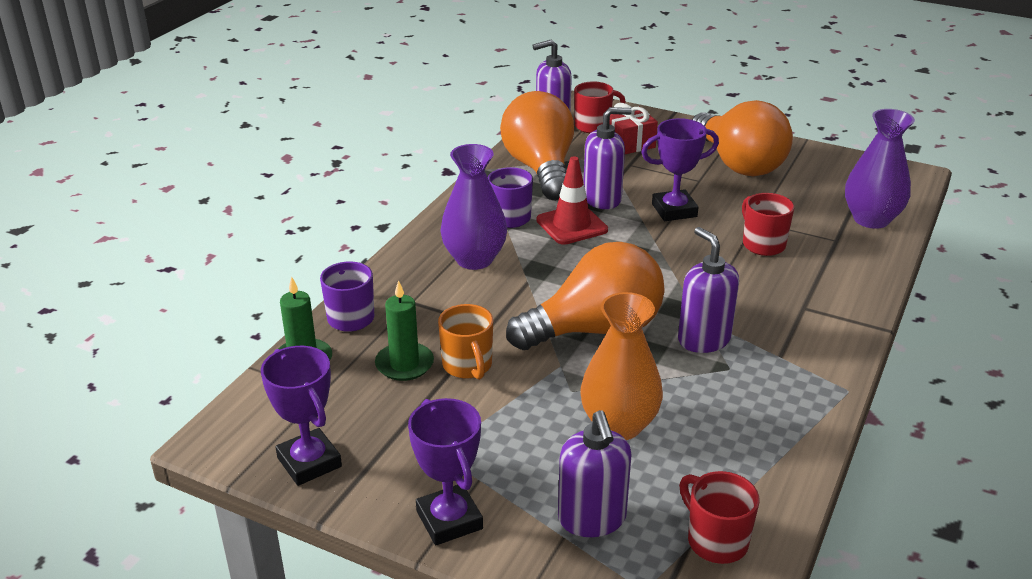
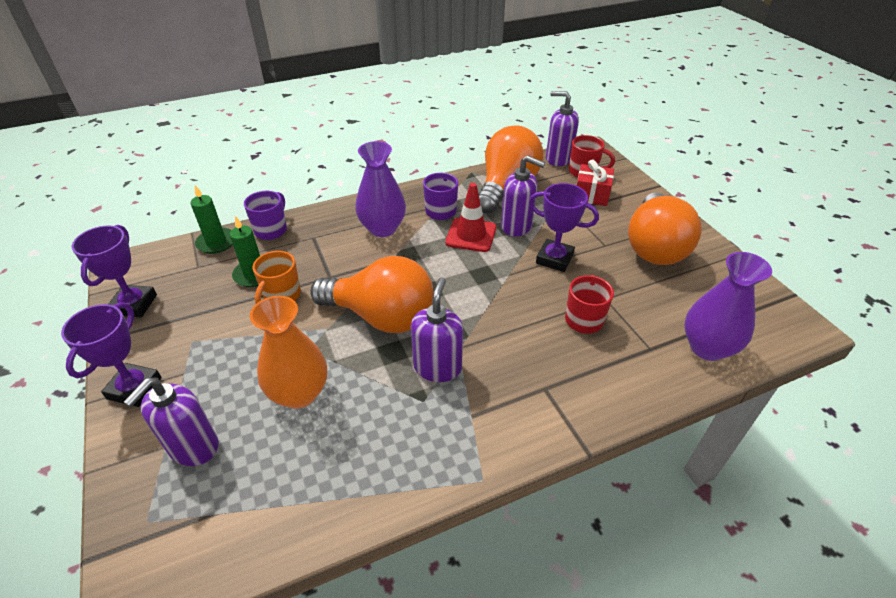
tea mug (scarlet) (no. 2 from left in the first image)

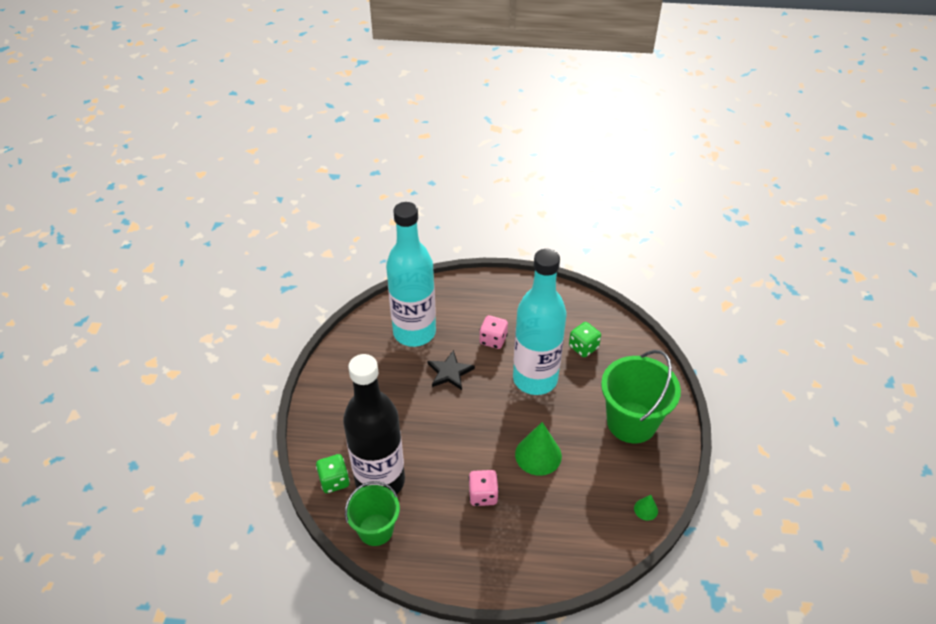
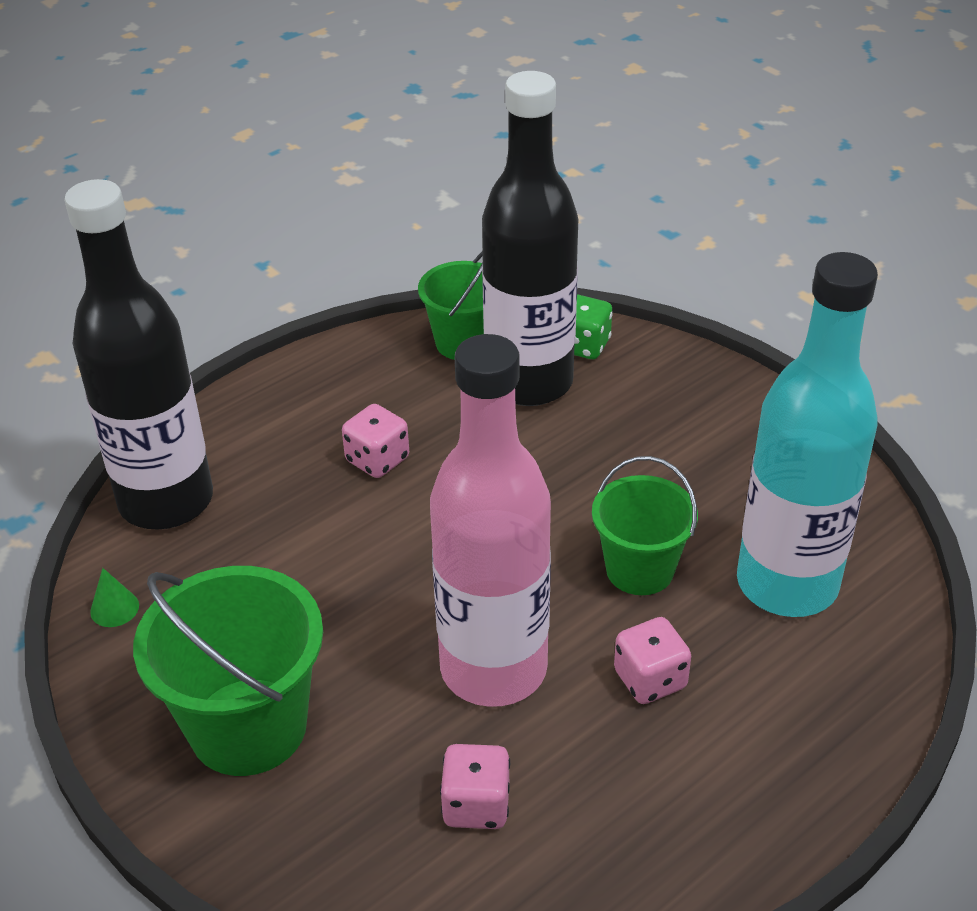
bottle (ebony) (no. 1 from left)
bottle (rose-pink)
dice (rose-pink) (no. 2 from left)
pail (green) (no. 3 from left)
solid cone (green) (no. 1 from left in the first image)

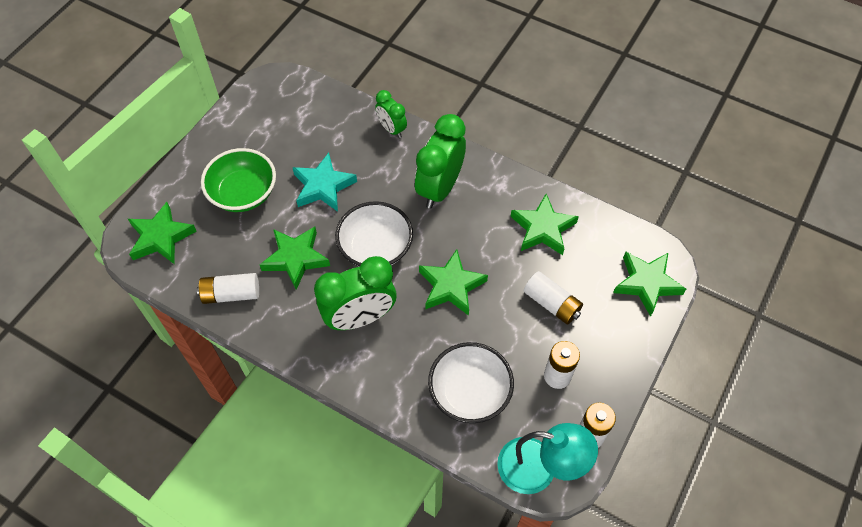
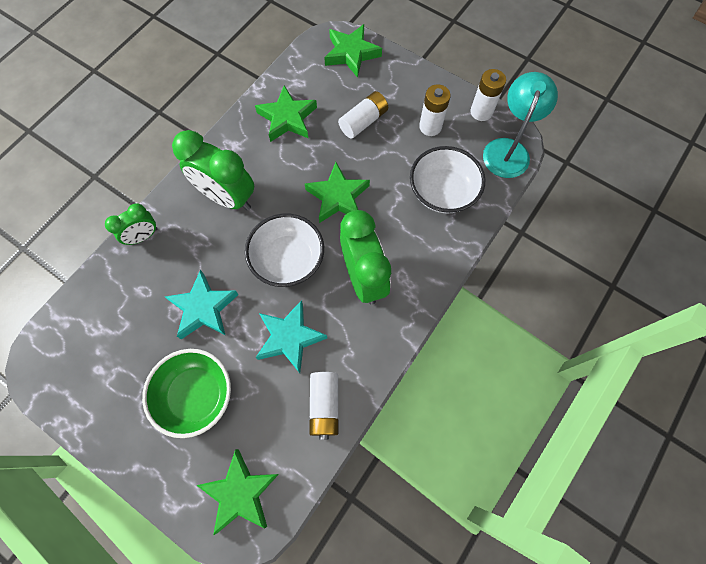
star (teal) (no. 2 from left)

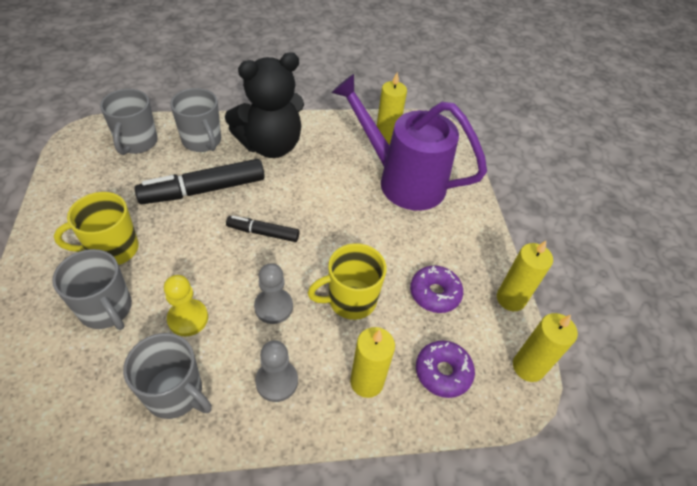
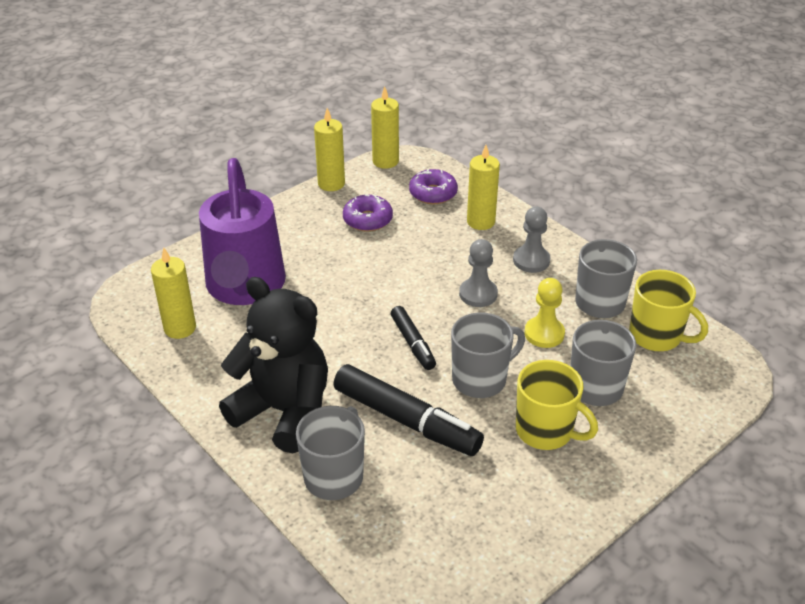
tea mug (gray) (no. 2 from left)
tea mug (golden) (no. 2 from left)

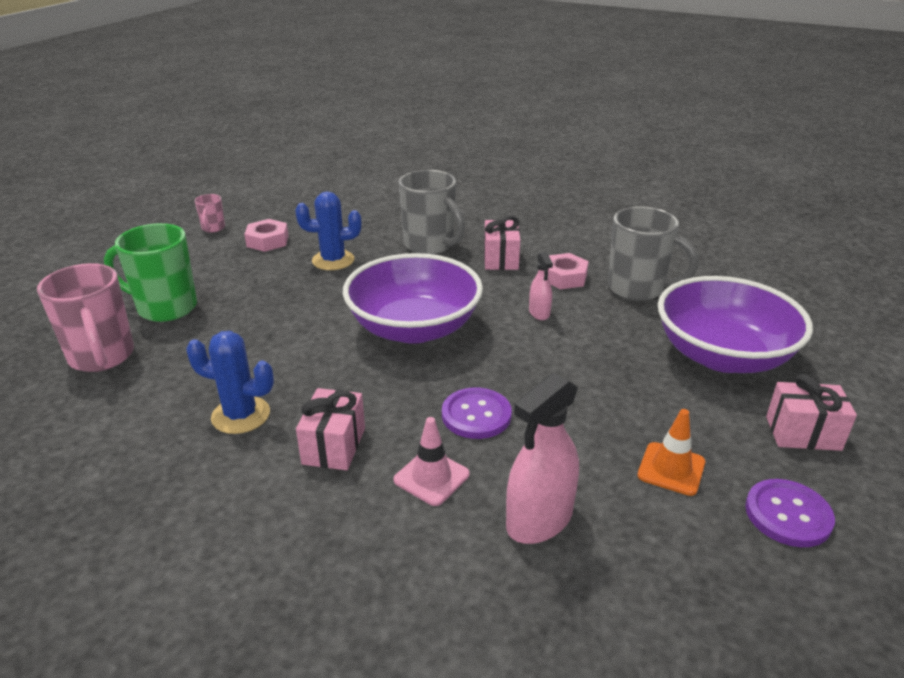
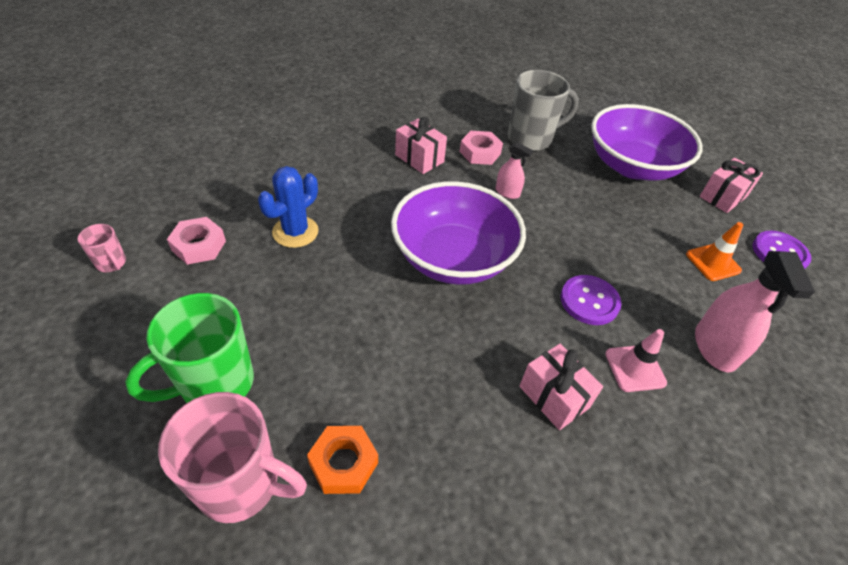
hex nut (orange-coloured)
saguaro cactus (cobalt) (no. 1 from left in the first image)
tea mug (gray) (no. 1 from left in the first image)

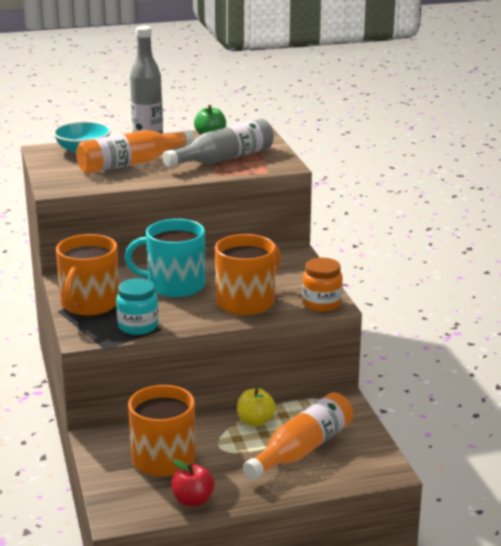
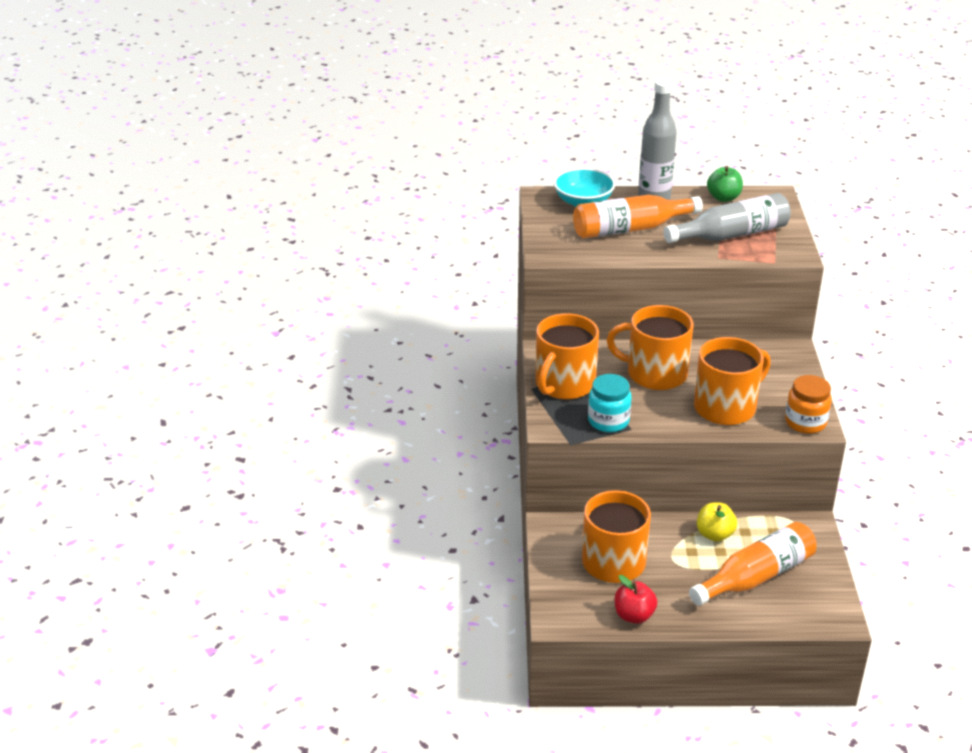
tea mug (orange-coloured) (no. 3 from left)

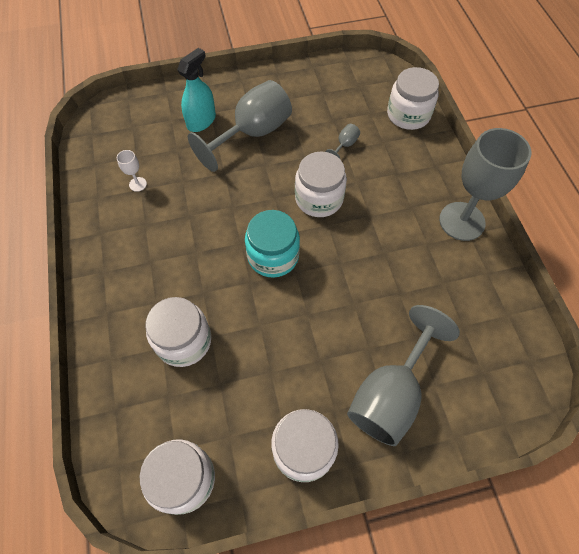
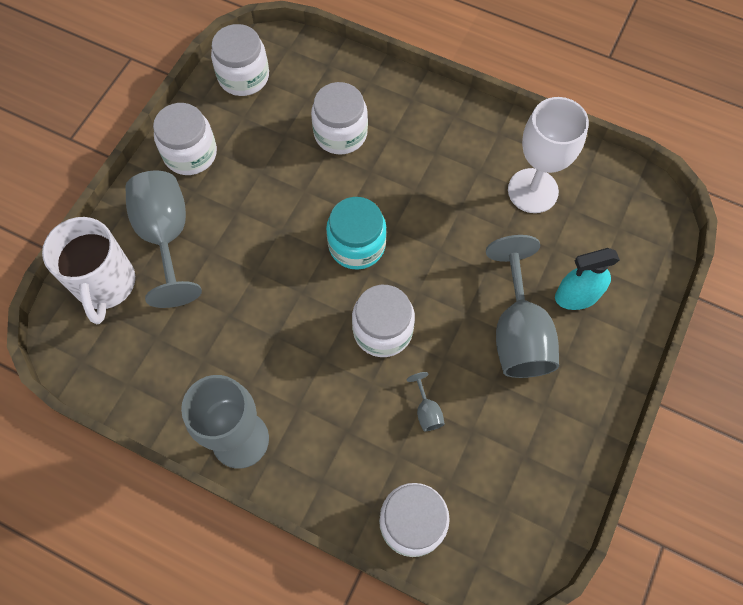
tea mug (snow-white)
goblet (snow-white)
spray bottle (teal)

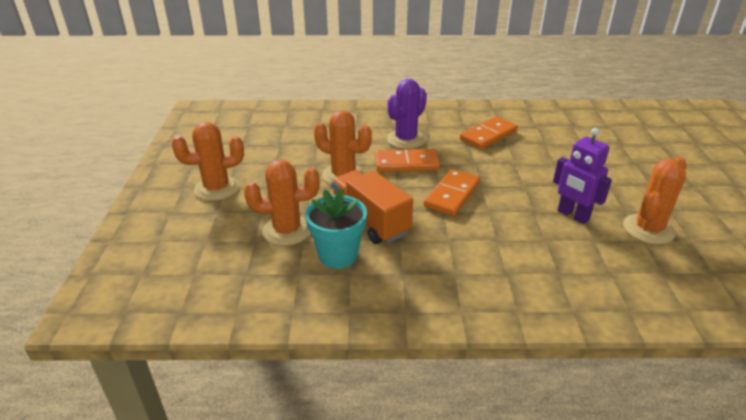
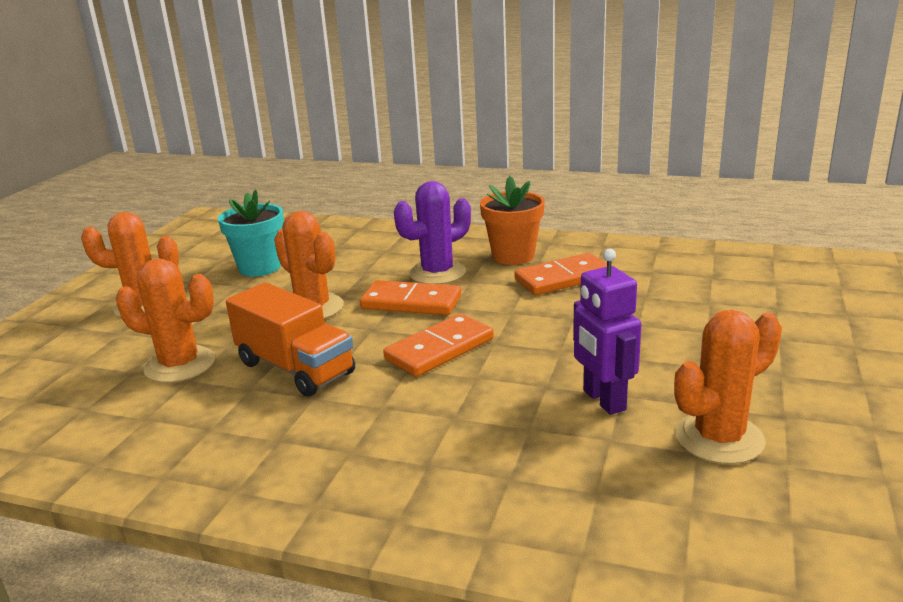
potted plant (teal)
lorry (orange-coloured)
potted plant (orange-coloured)

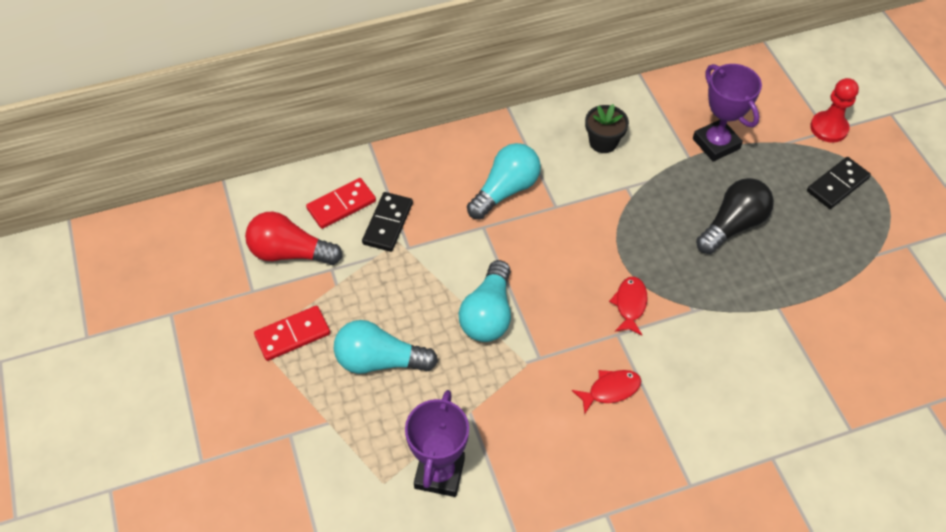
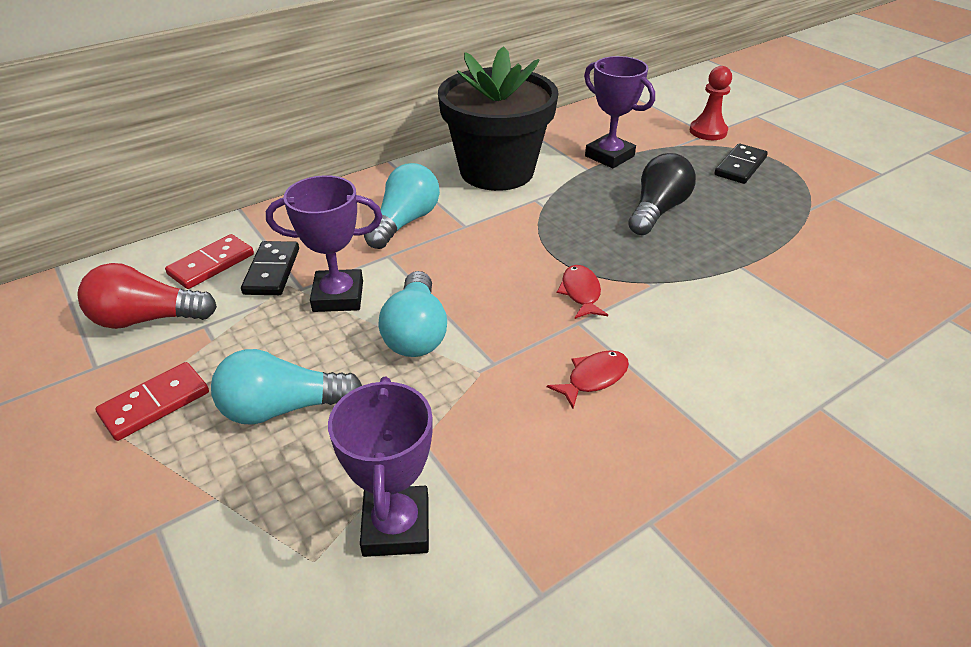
award cup (purple) (no. 1 from left)
potted plant (ebony)

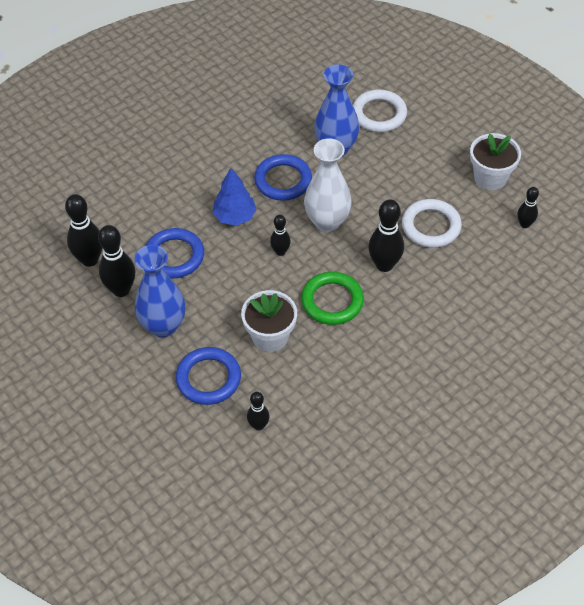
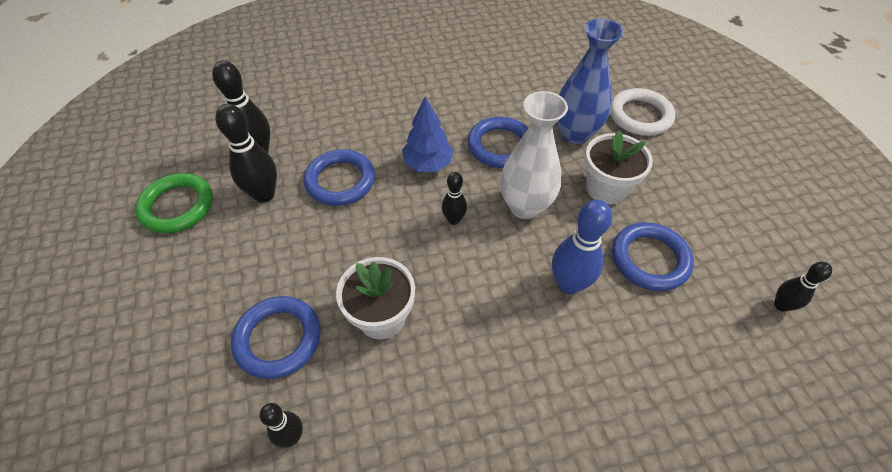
torus (green)
bowling pin (cobalt)
potted plant (snow-white) (no. 2 from left)
torus (cobalt) (no. 4 from left)
flower vase (cobalt) (no. 1 from left in the first image)

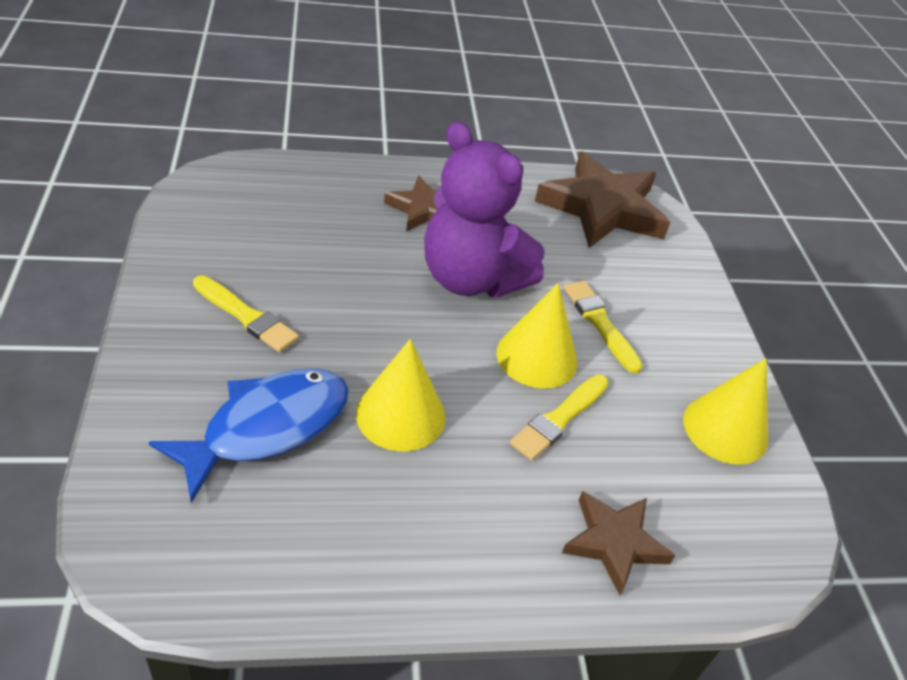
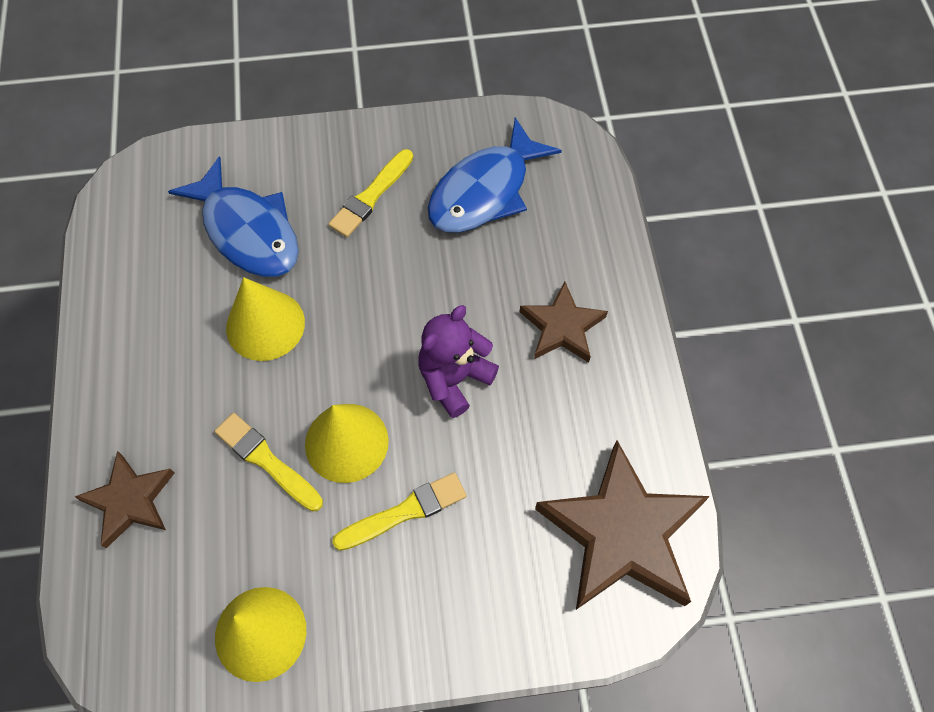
teddy (purple)
fish figure (cobalt) (no. 2 from left)

